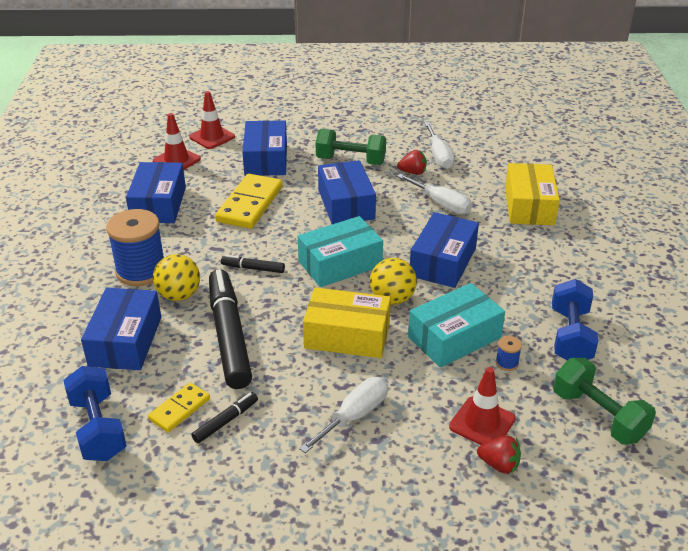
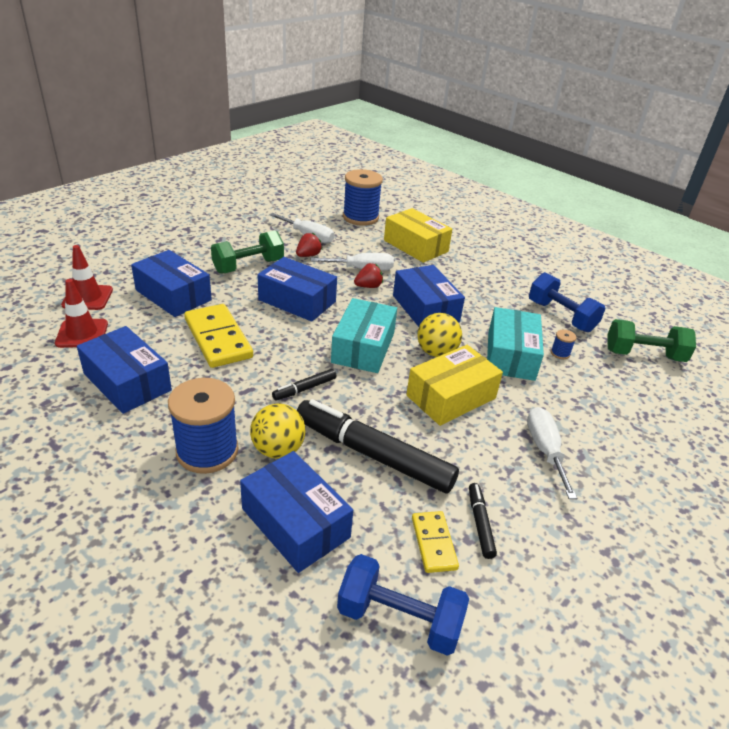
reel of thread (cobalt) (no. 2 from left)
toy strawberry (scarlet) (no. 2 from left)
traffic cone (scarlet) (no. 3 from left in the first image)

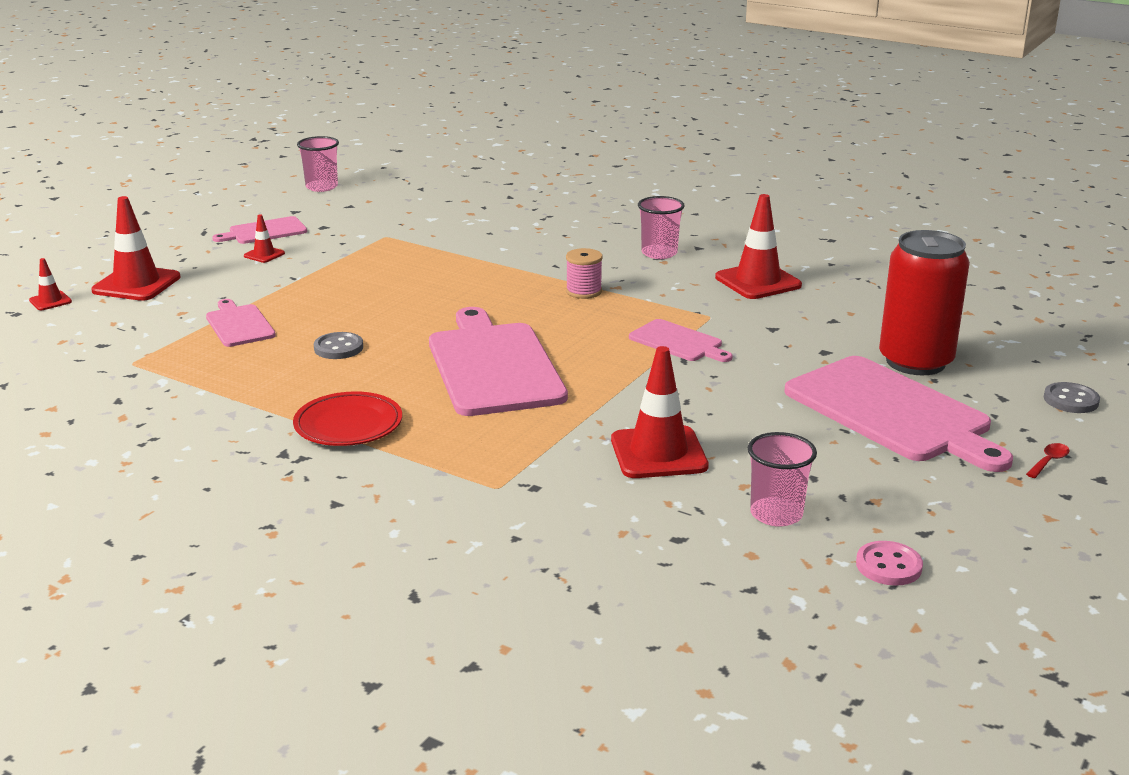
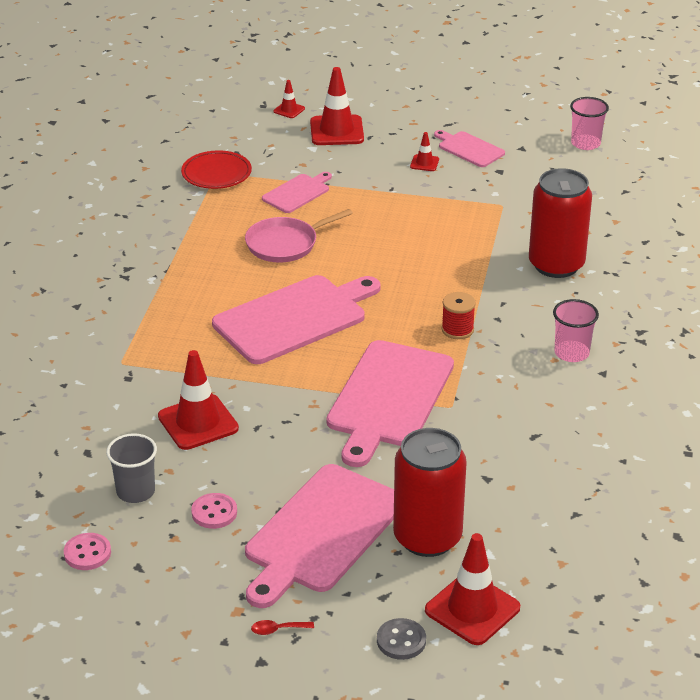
tumbler (gray)
dinner plate (scarlet)
button (rose-pink) (no. 2 from left)
frying pan (rose-pink)
teaspoon (scarlet)
chopping board (rose-pink) (no. 4 from left)
traffic cone (scarlet) (no. 5 from left)
reel of thread (scarlet)
can (scarlet) (no. 2 from left)

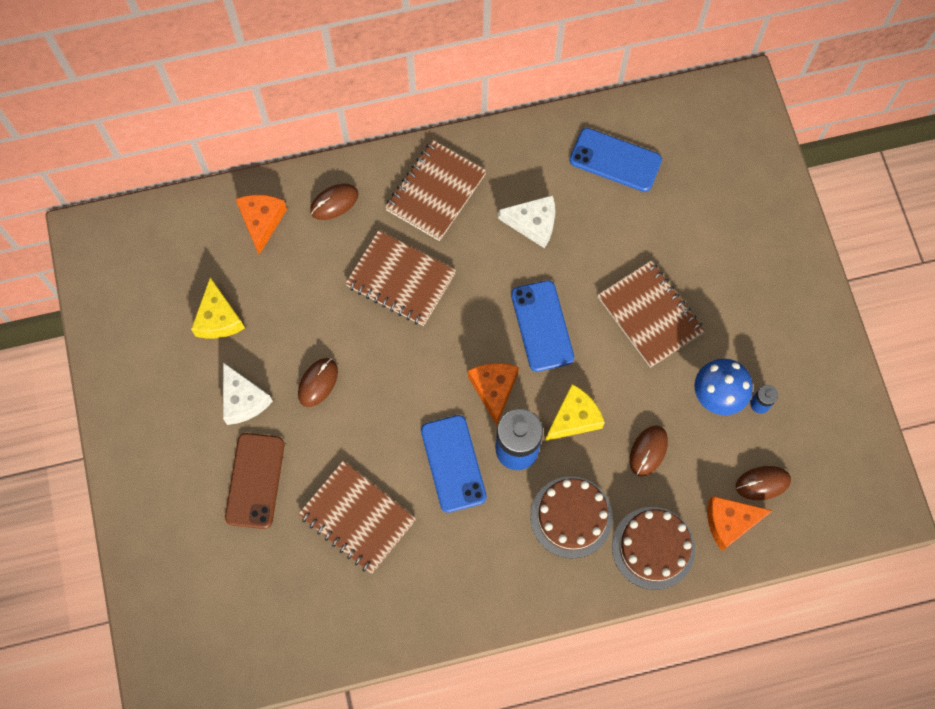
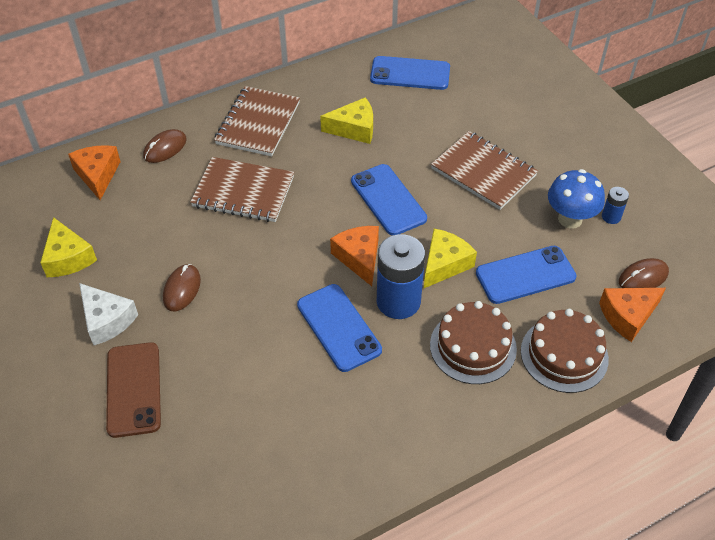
piece of cheese (golden) (no. 2 from left)
smartphone (cobalt) (no. 4 from left)
notebook (brown) (no. 1 from left in the first image)

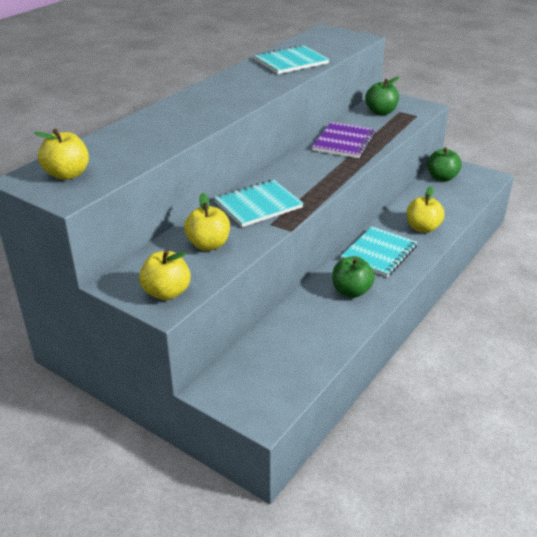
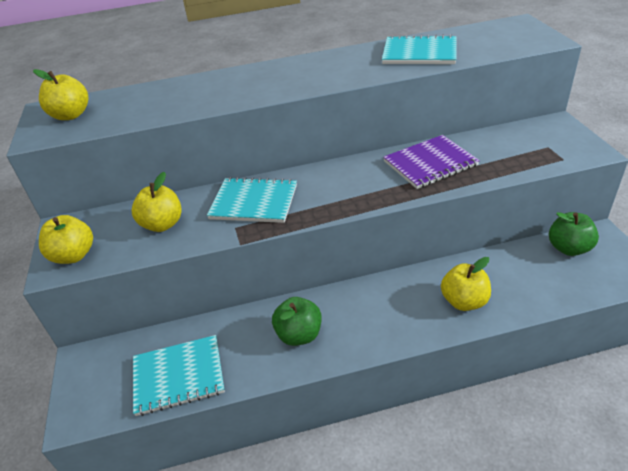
notebook (teal) (no. 1 from left)
apple (green) (no. 2 from left in the first image)

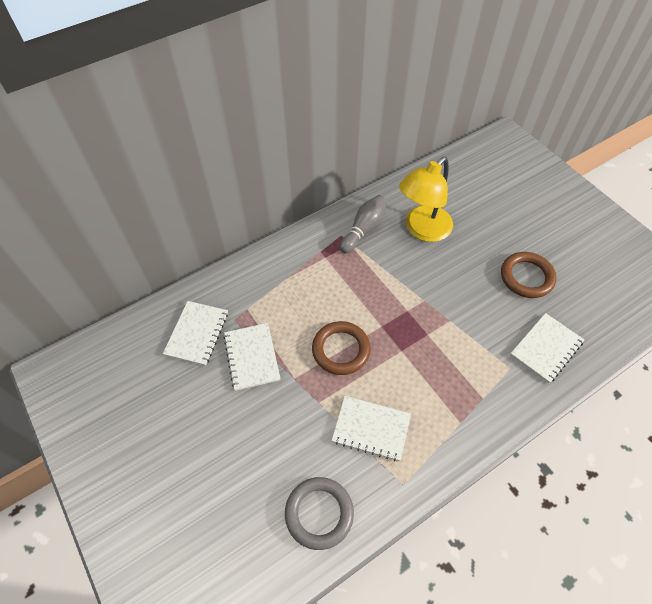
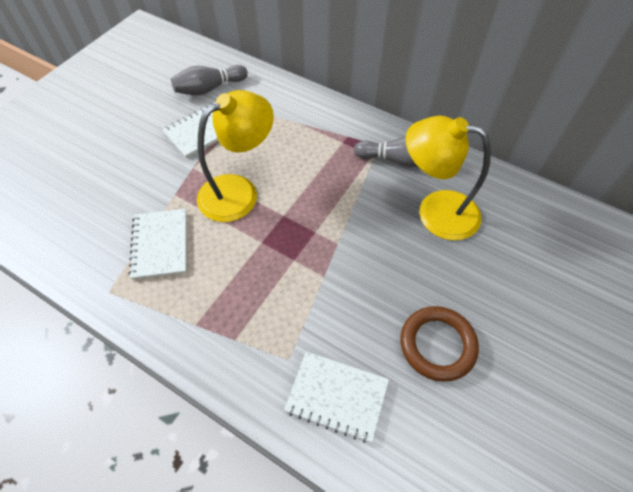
bowling pin (gray) (no. 1 from left)
desk lamp (golden) (no. 1 from left)
torus (gray)

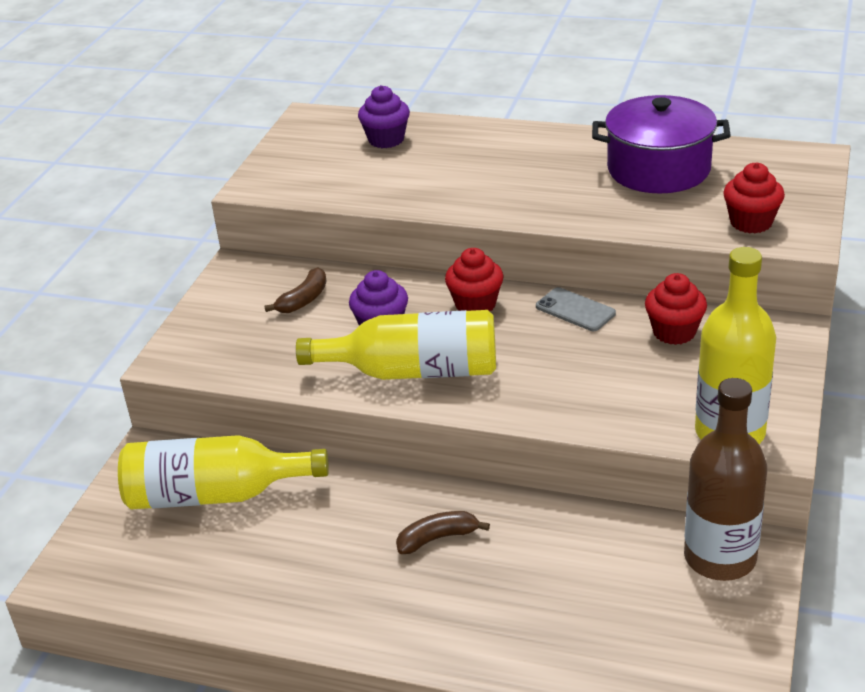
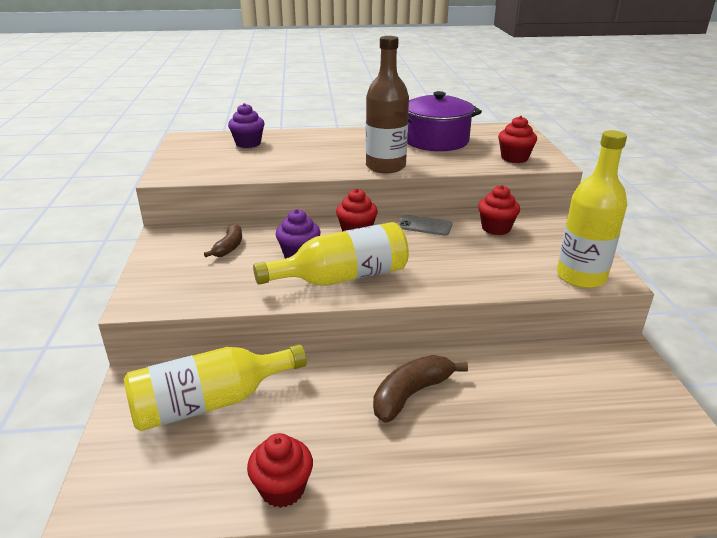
muffin (scarlet) (no. 1 from left)
bottle (brown)
banana fruit (brown) (no. 2 from left)

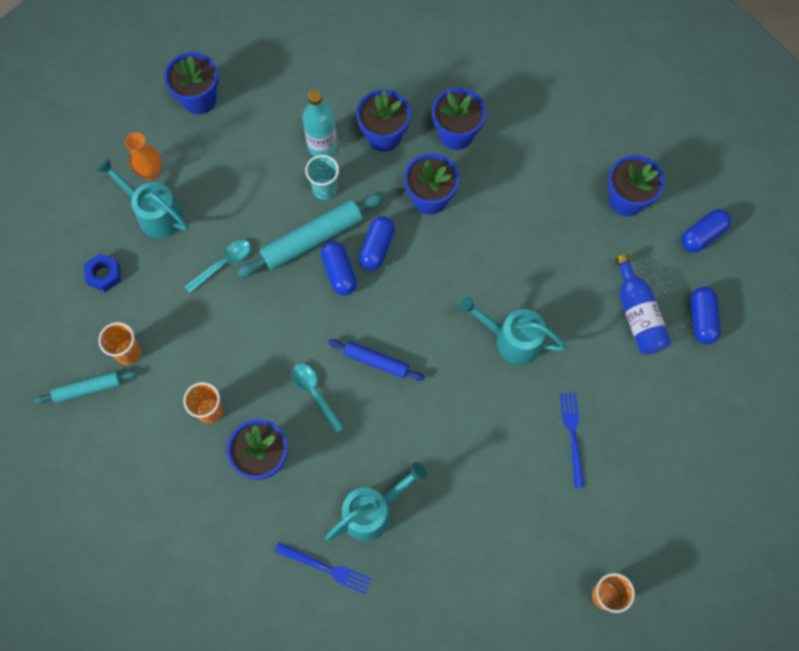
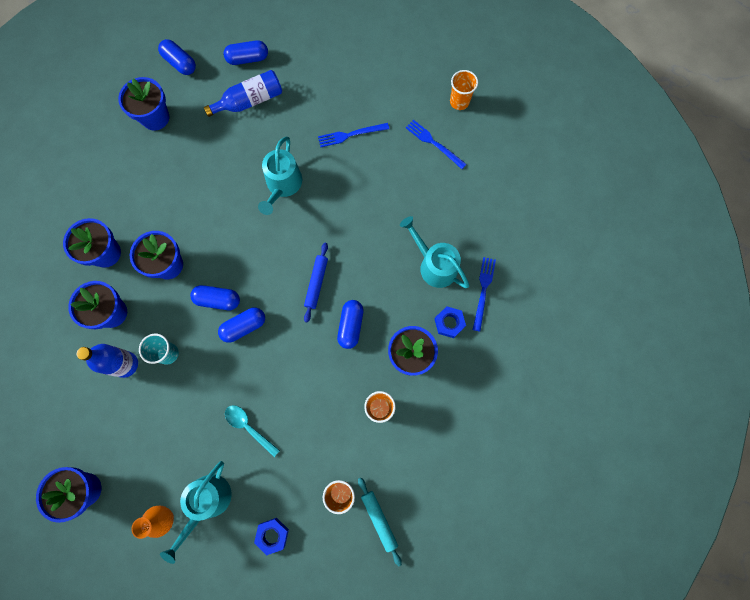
bottle (cobalt) (no. 1 from left)
pill (cobalt) (no. 5 from left)
table fork (cobalt) (no. 2 from left)
hex nut (cobalt) (no. 2 from left)
pastry roller (teal) (no. 2 from left in the first image)

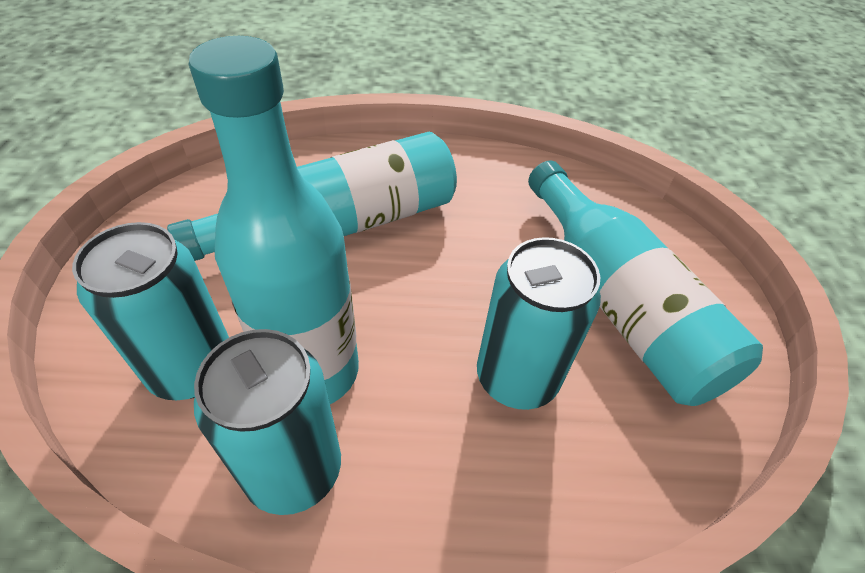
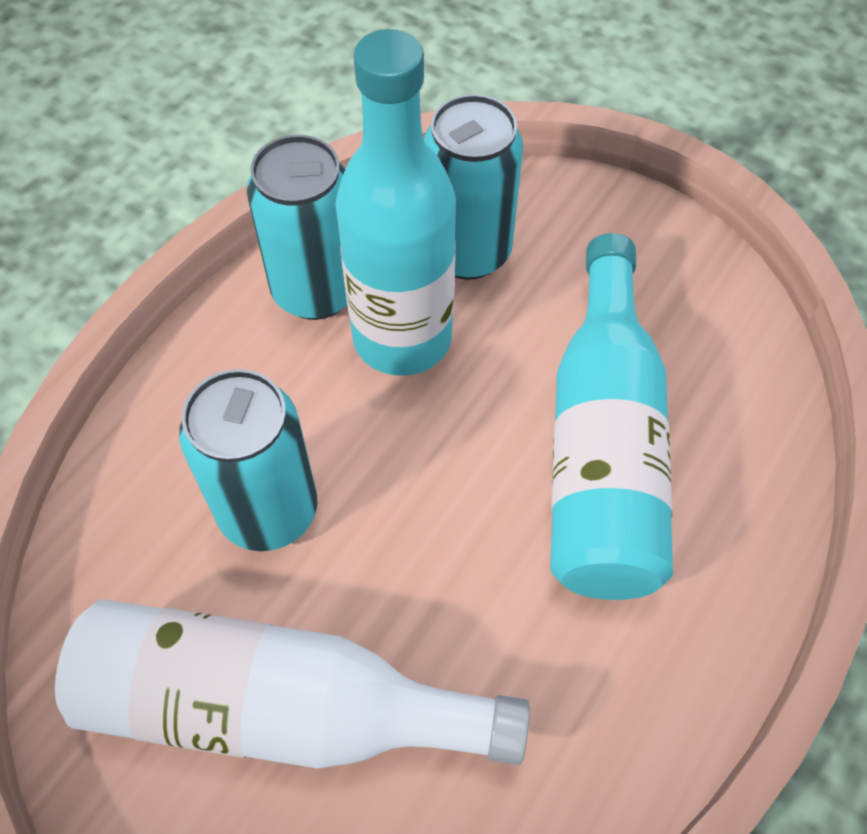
bottle (snow-white)

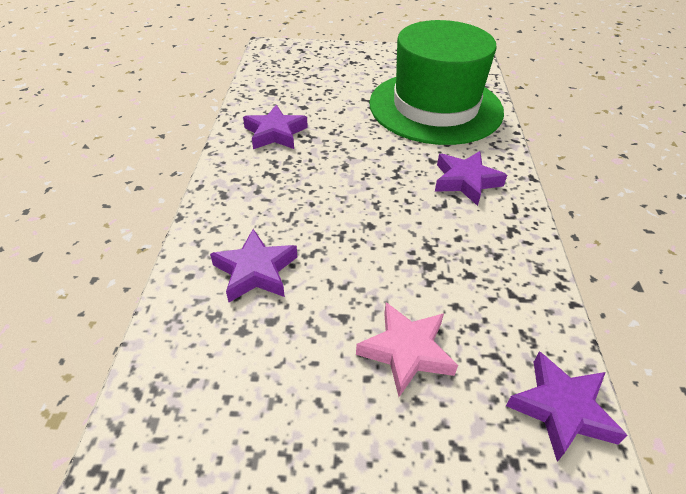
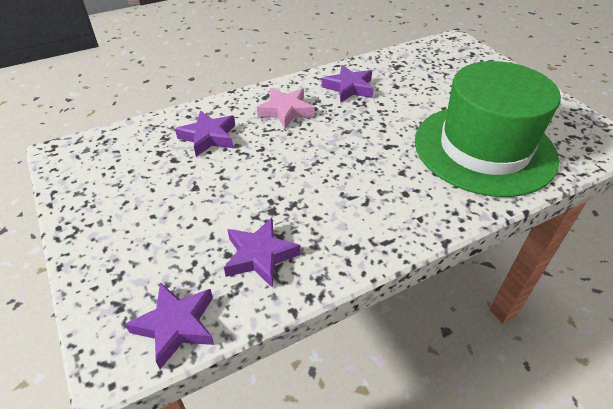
star (purple) (no. 3 from left)
star (rose-pink)

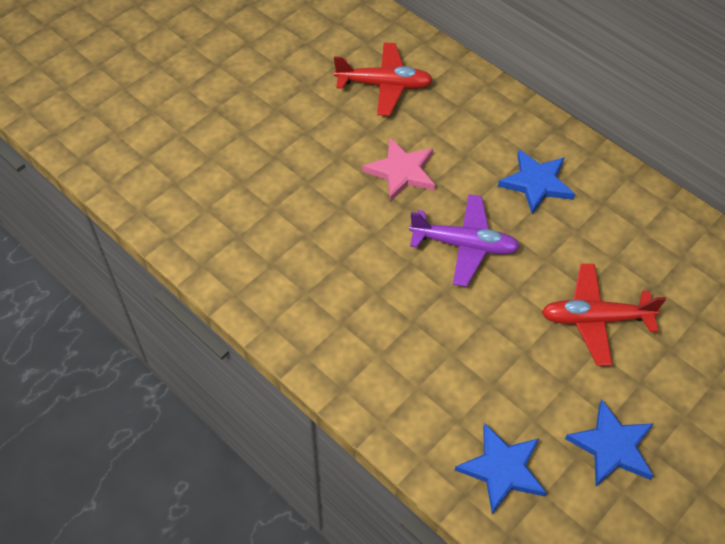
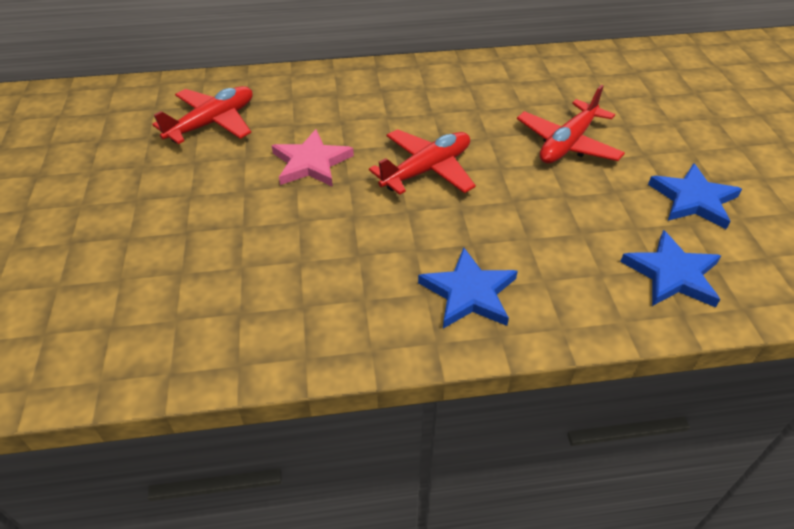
aeroplane (scarlet) (no. 2 from left)
star (cobalt) (no. 1 from left)

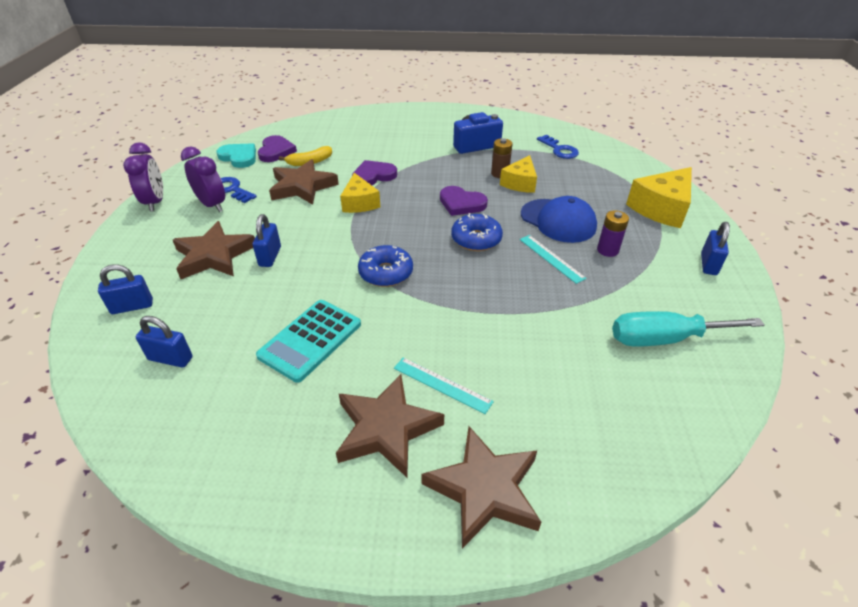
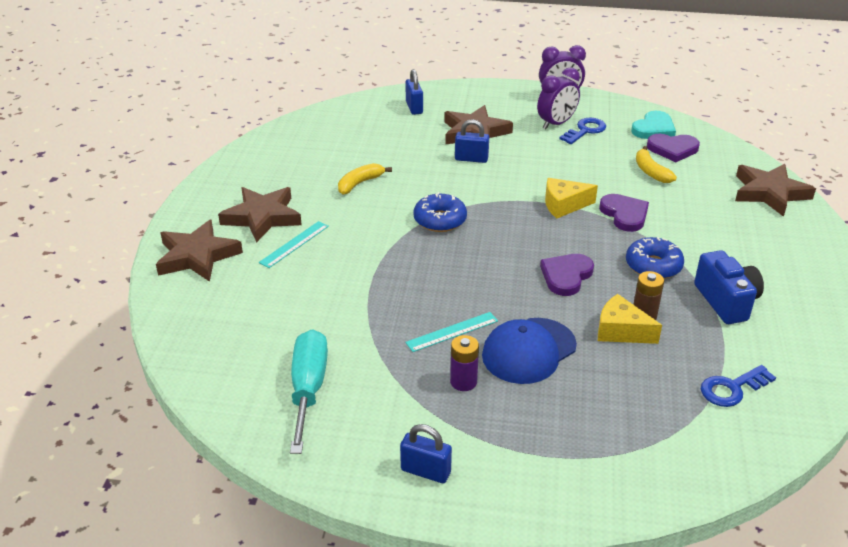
banana fruit (golden) (no. 1 from left)
donut (cobalt) (no. 2 from left)
star (brown) (no. 4 from left)
padlock (cobalt) (no. 2 from left in the first image)
piece of cheese (golden) (no. 3 from left in the first image)

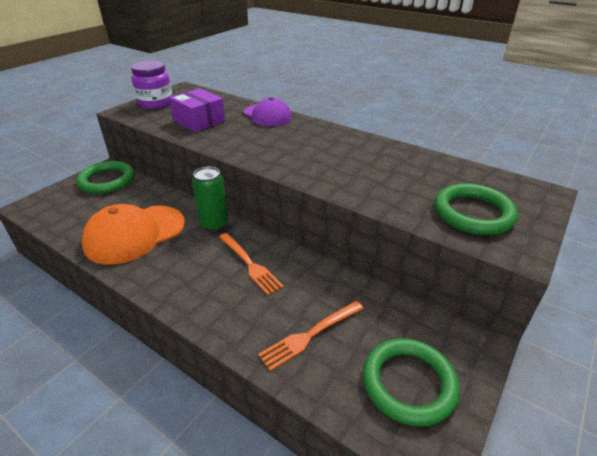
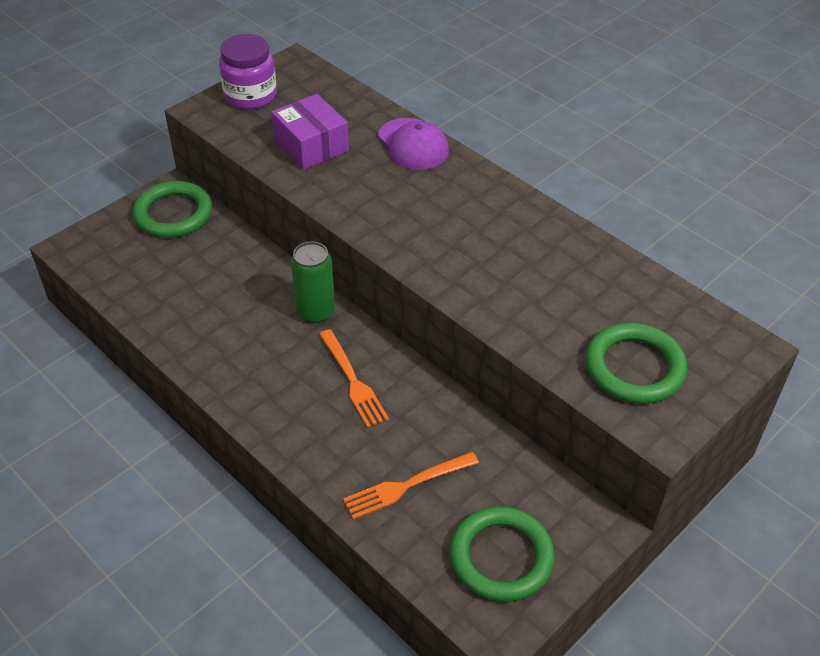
baseball cap (orange-coloured)

